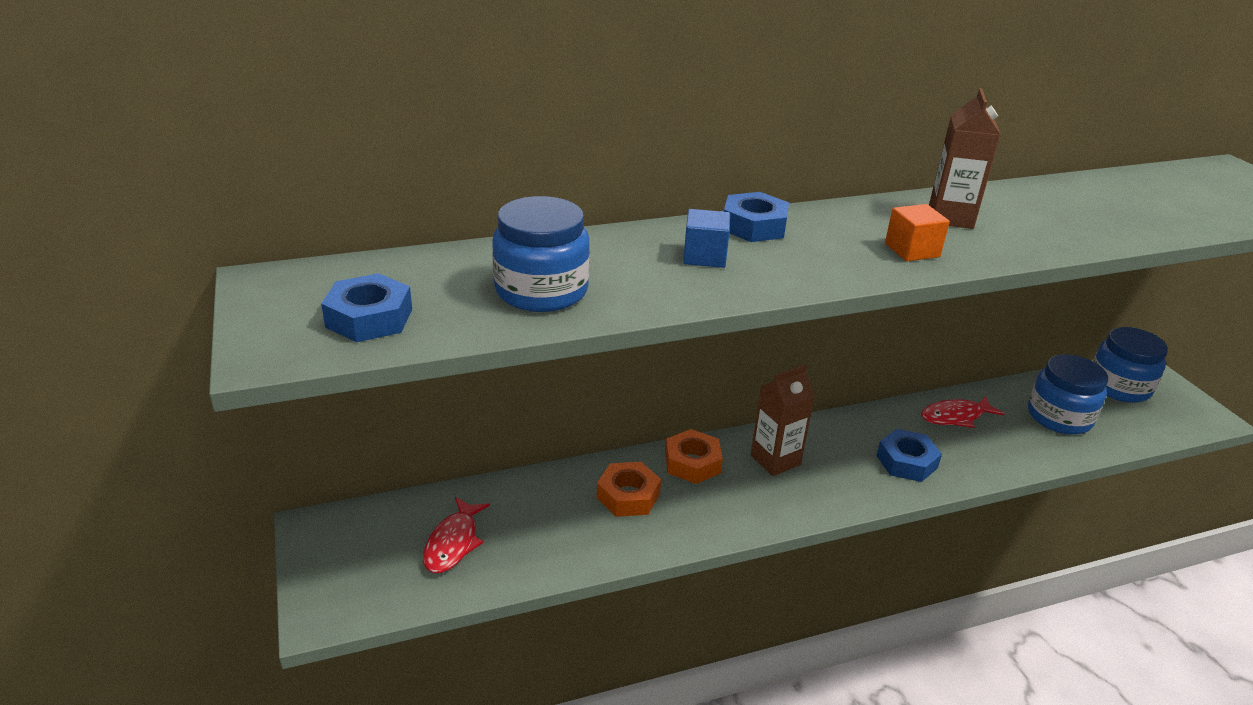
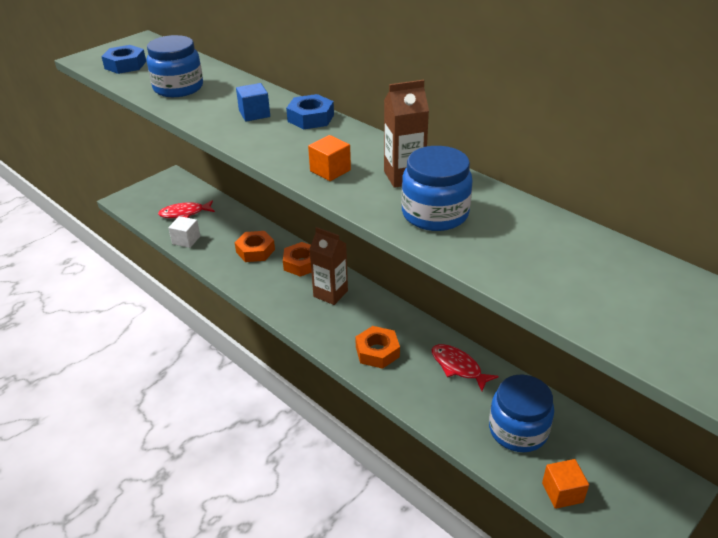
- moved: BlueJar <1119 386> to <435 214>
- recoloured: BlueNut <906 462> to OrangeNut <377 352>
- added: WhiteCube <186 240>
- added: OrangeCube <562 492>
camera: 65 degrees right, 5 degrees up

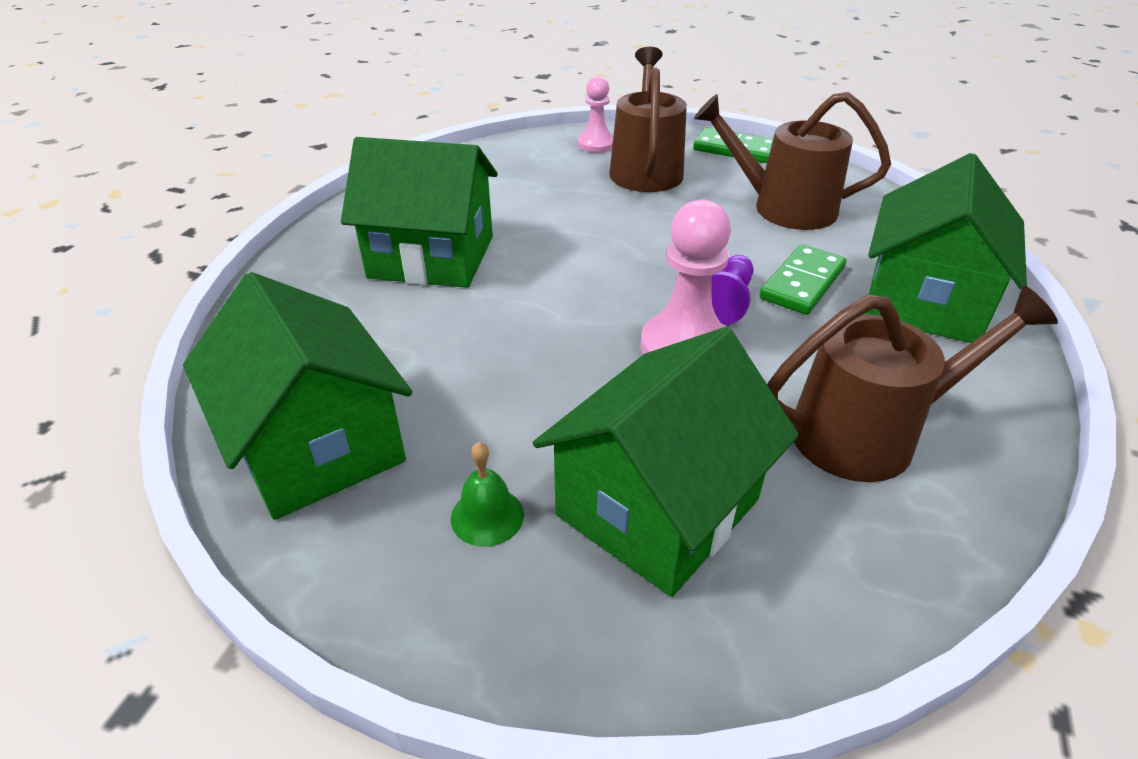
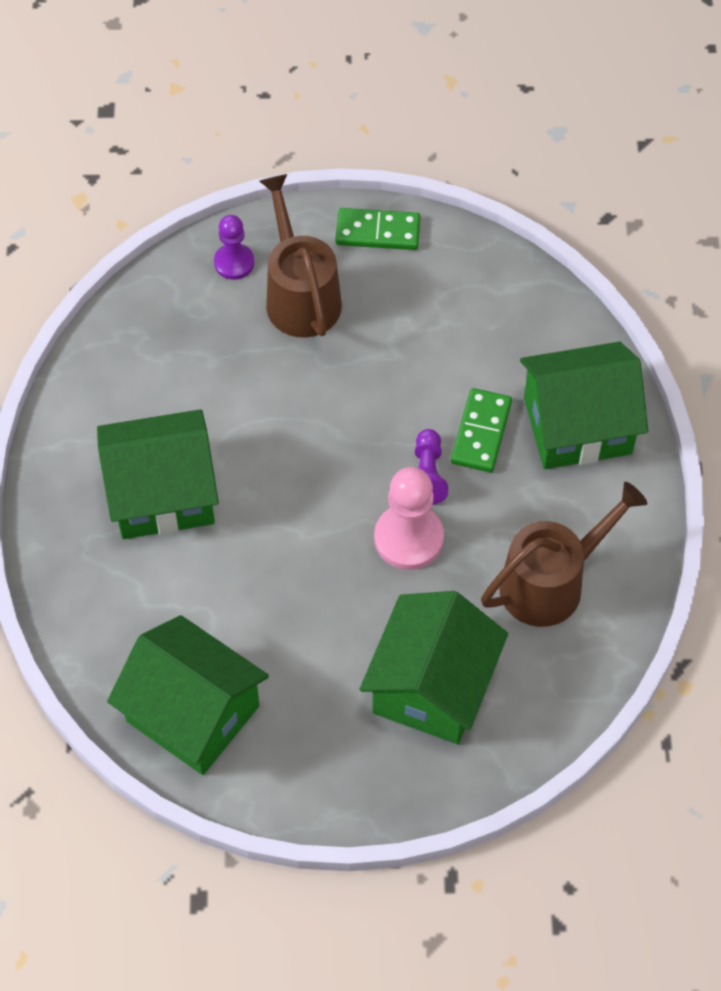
- recoloured: PinkPawn <596 144> to PurplePawn <234 263>
- removed: BrownWateringCan <783 208>
- turned: GreenHouse <924 301> = <577 426> 75 degrees clockwise
- removed: GreenBell <487 516>
camera: 20 degrees left, 20 degrees up

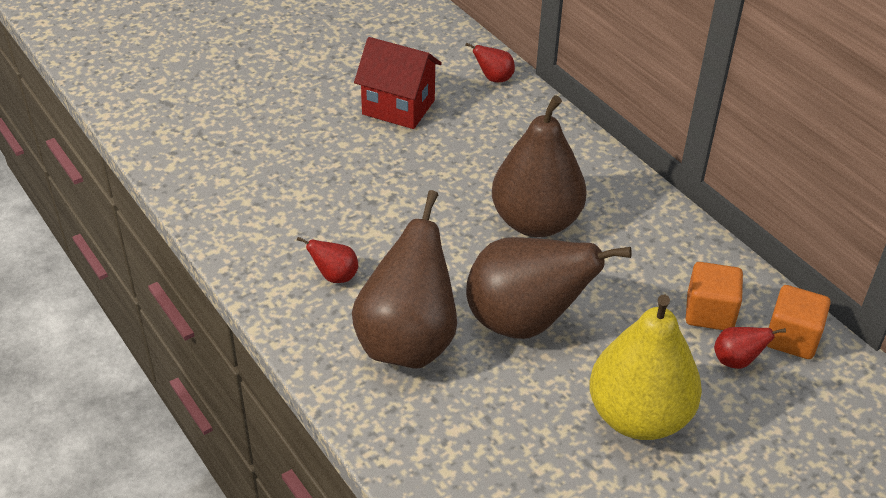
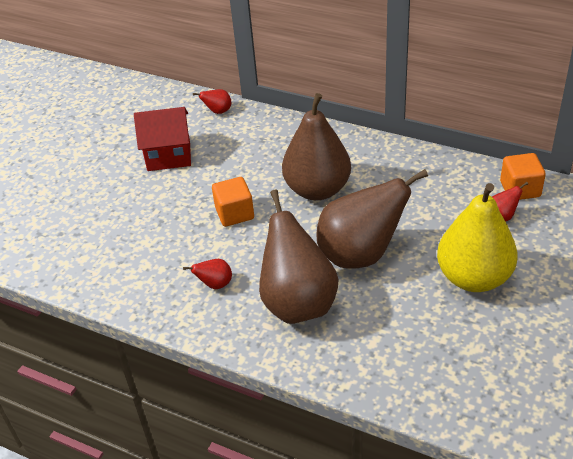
- moved: OrangeCube <709 312> to <234 213>
camera: 25 degrees left, 0 degrees up

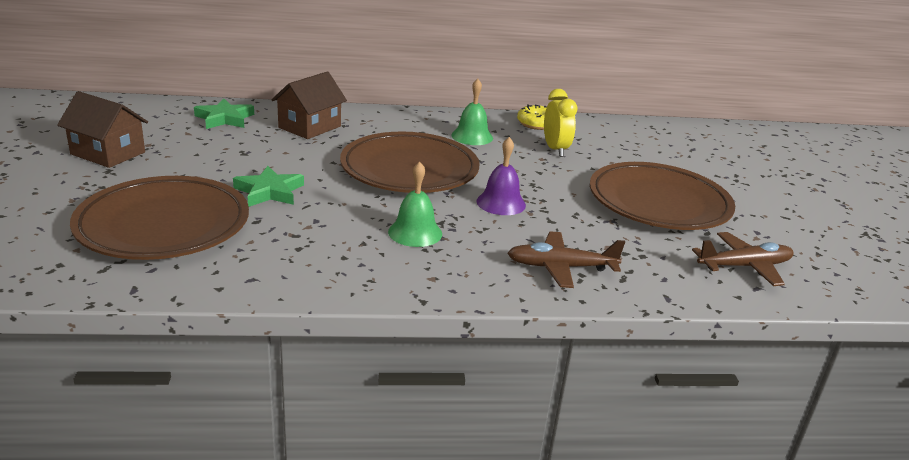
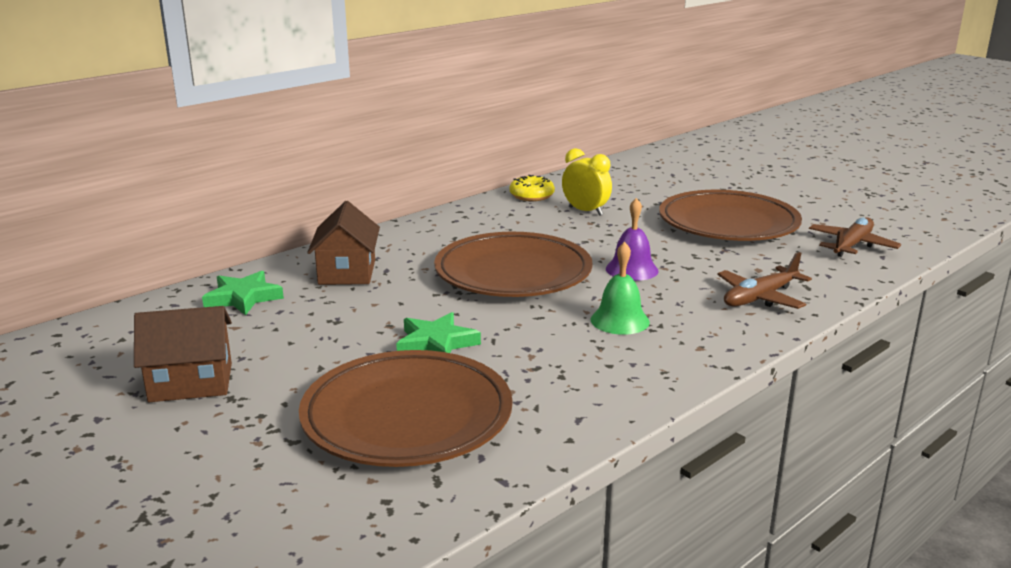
- removed: GreenBell <472 136>
camera: 35 degrees left, 5 degrees down

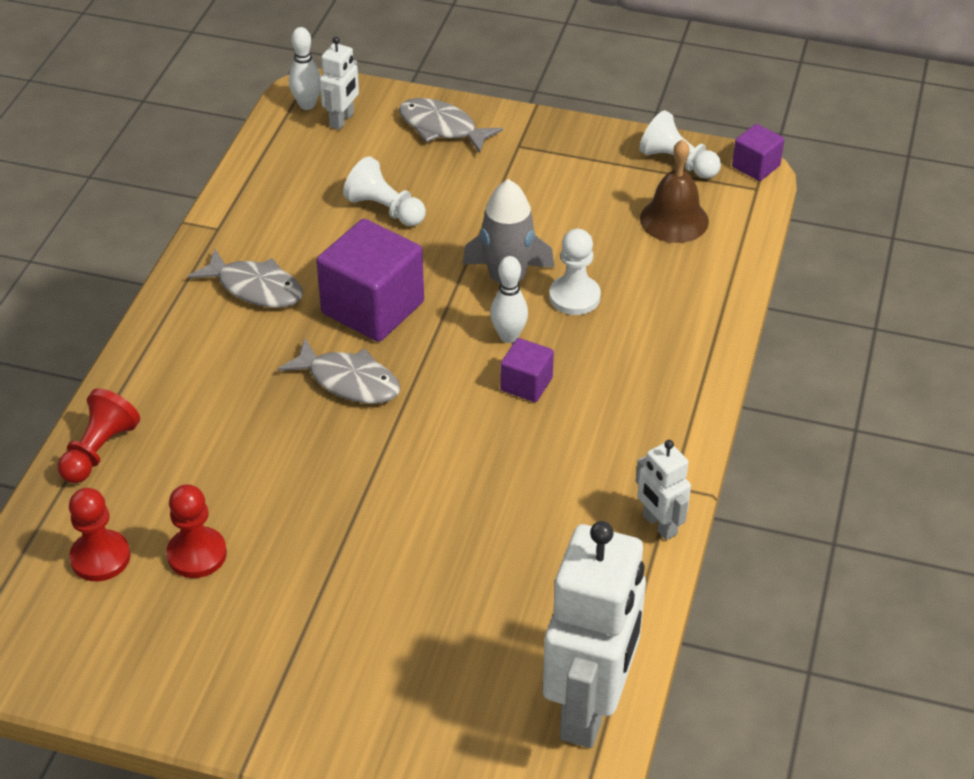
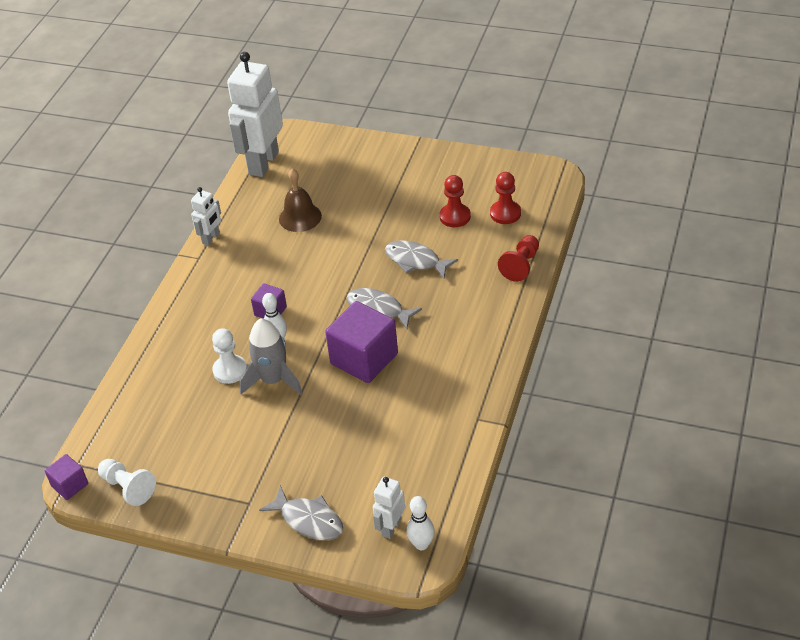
- moved: BrownBell <674 220> to <300 217>
- removed: WhitePawn <385 209>
- moved: GreyFish <255 288> to <415 261>
- turned: WhiteRobot <659 525> = <211 238> 60 degrees clockwise
camera: 175 degrees left, 0 degrees up

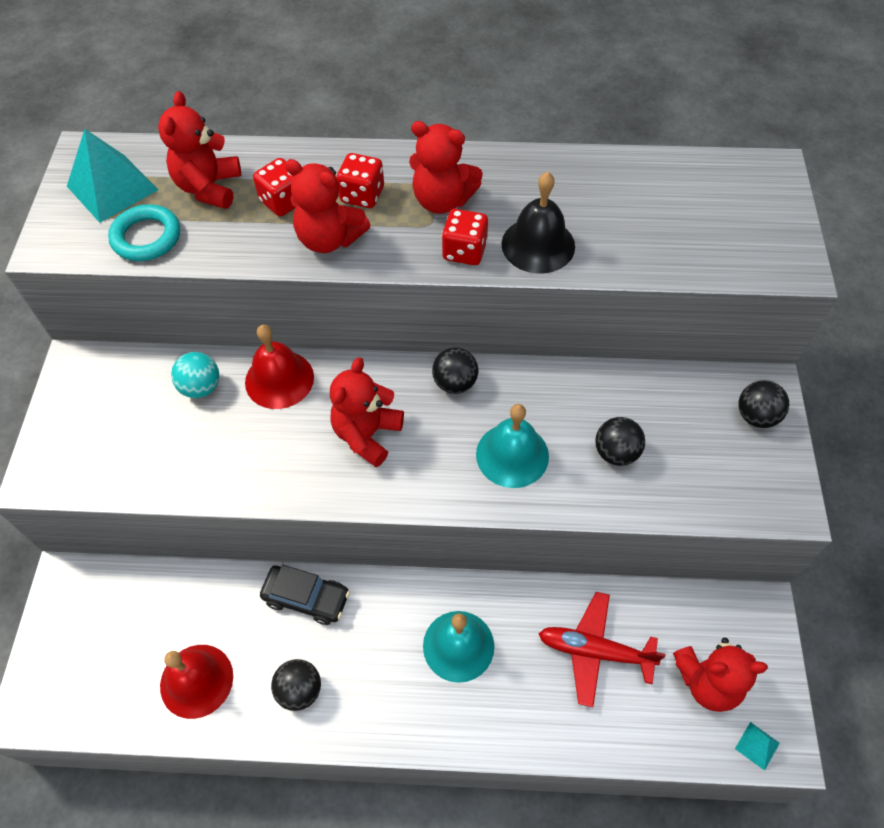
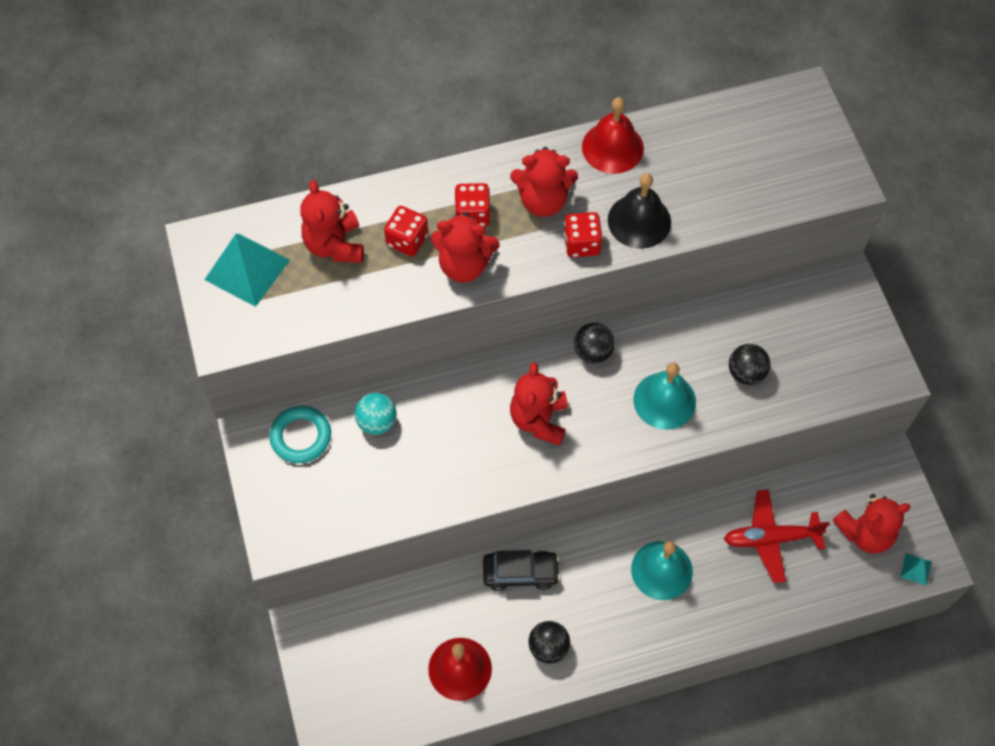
- moved: TurquoiseRing <146 237> to <301 436>
- moved: RedBell <279 379> to <612 147>
- removed: BlackBall <756 416>
camera: 20 degrees left, 5 degrees up

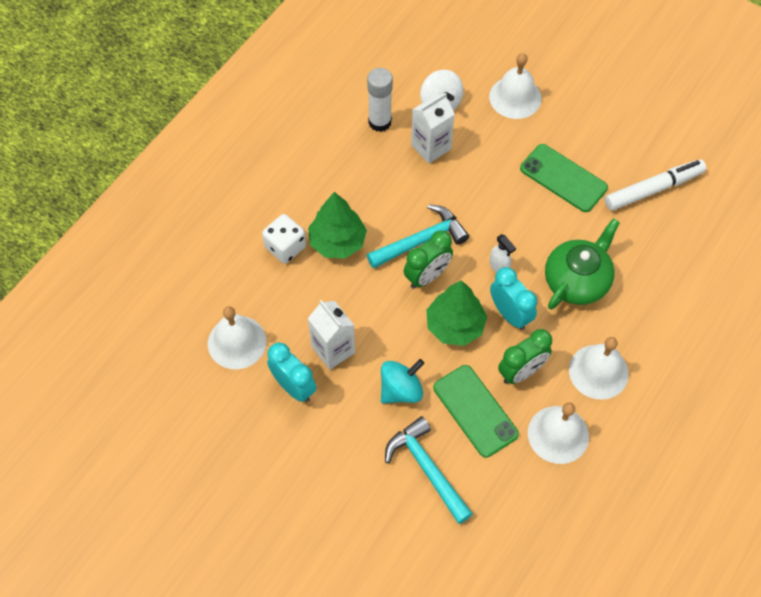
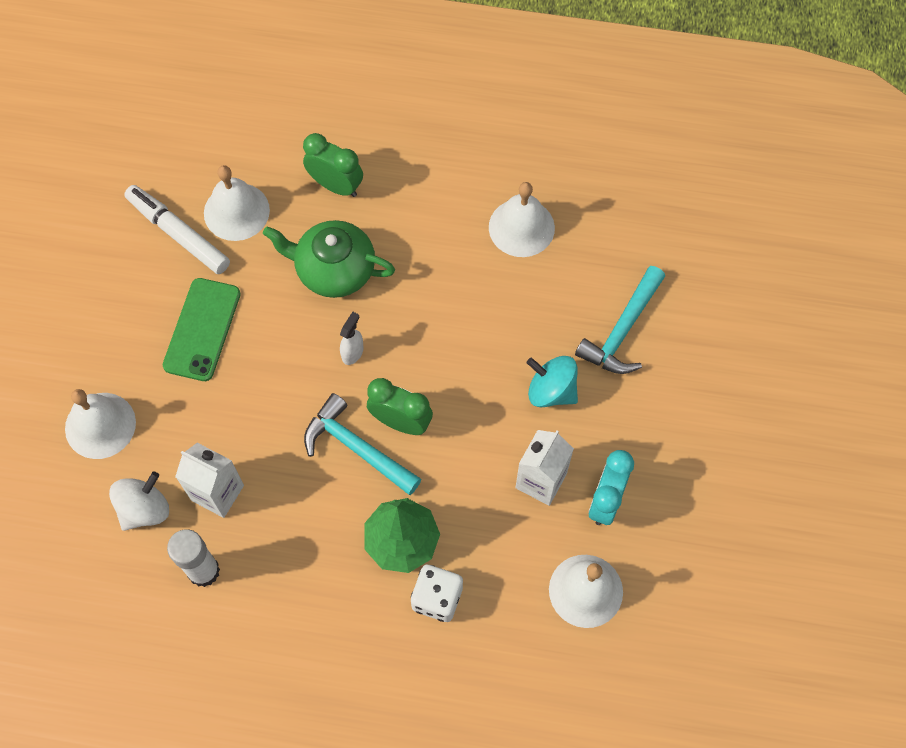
- removed: TurquoiseClock <510 314>
- removed: GreenTree <455 325>
- moved: GreenClock <521 372> to <336 186>
- moved: WhiteBell <598 371> to <236 211>
- removed: GreenPhone <475 411>
camera: 115 degrees left, 5 degrees up

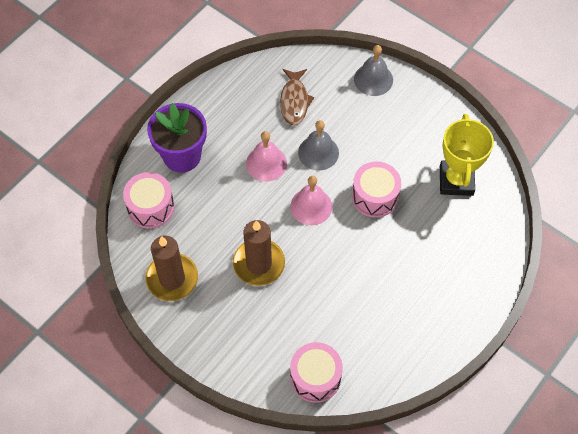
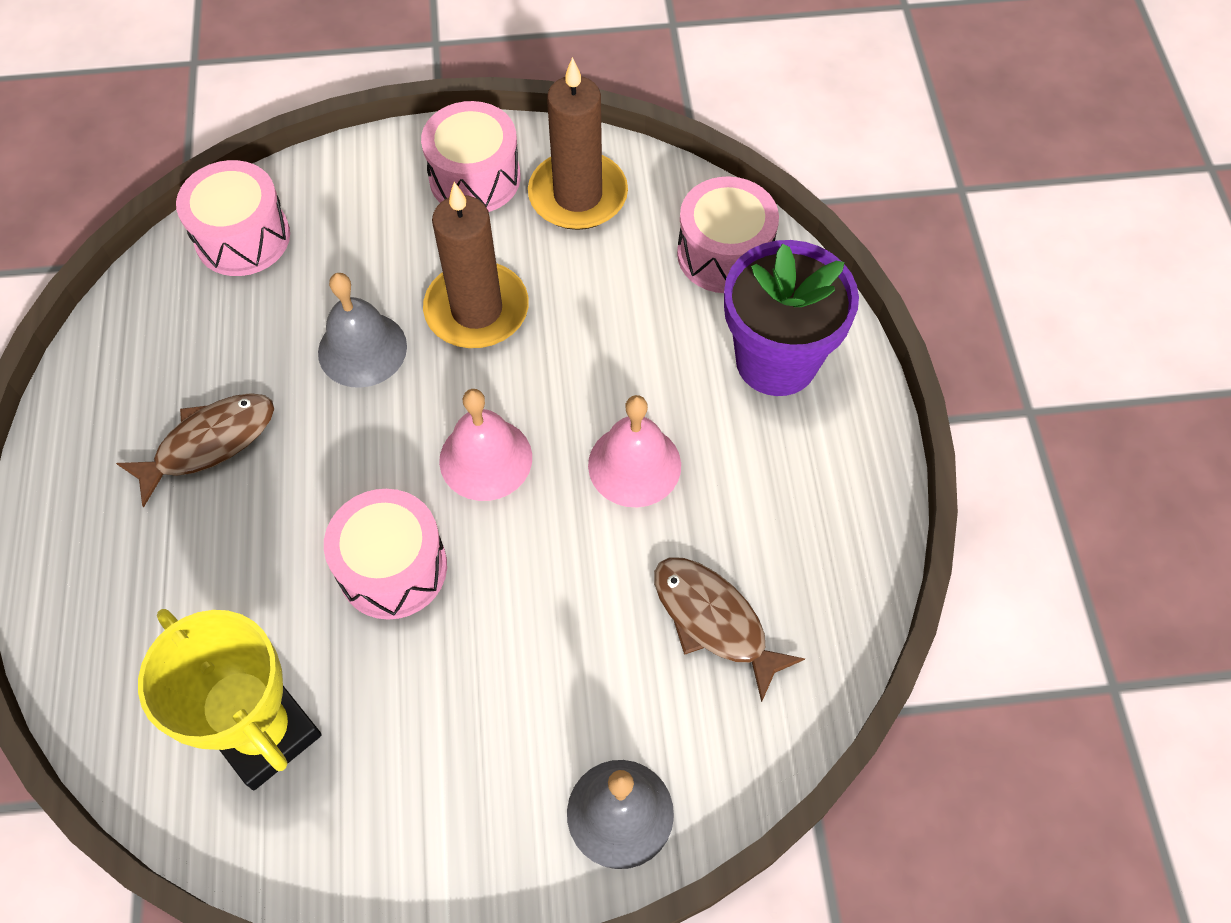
- moved: GreyBell <318 152> to <362 349>
- added: PinkDrum <475 178>
- added: BrownFish <209 443>
camera: 135 degrees right, 0 degrees up

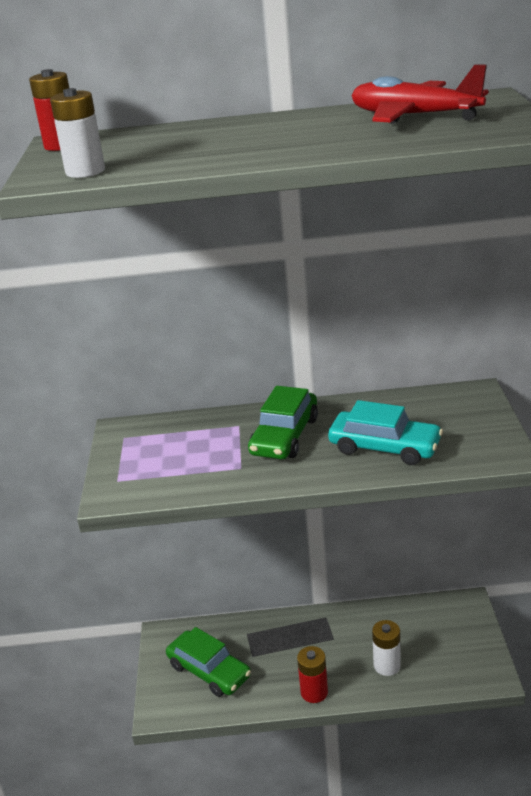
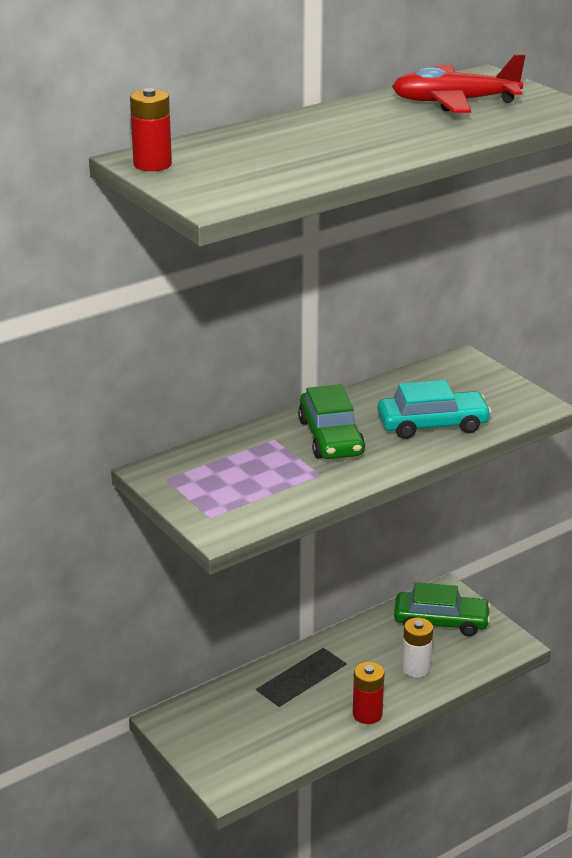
- removed: WhiteBattery <85 171>
- moved: GreenCar <209 671> to <441 621>
camera: 35 degrees left, 0 degrees up

